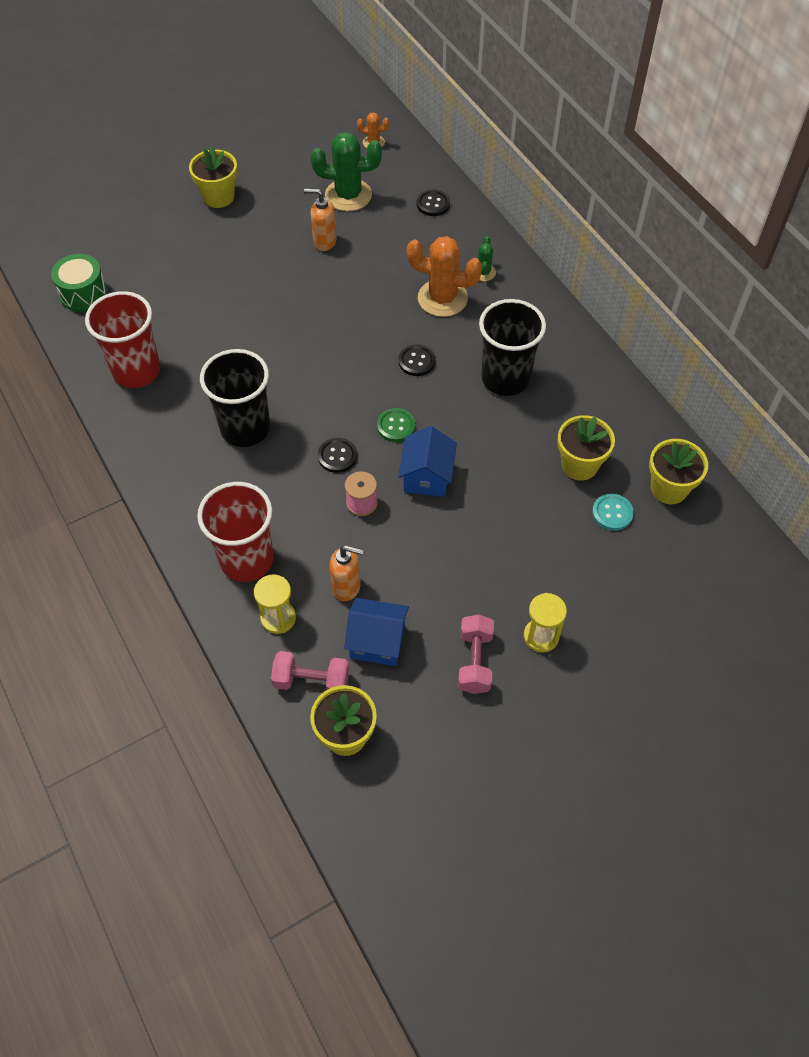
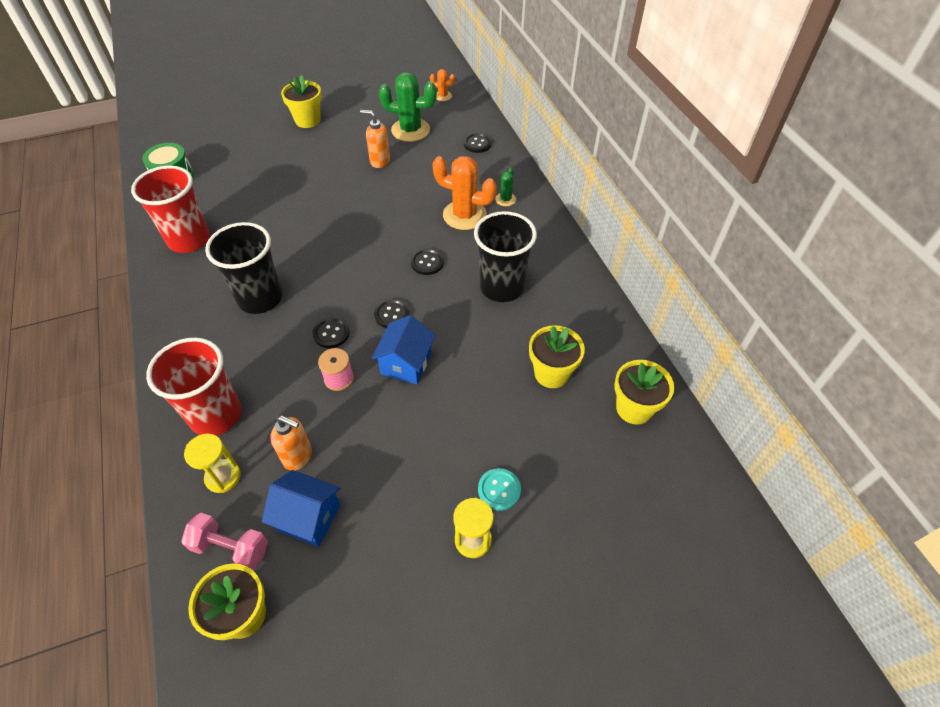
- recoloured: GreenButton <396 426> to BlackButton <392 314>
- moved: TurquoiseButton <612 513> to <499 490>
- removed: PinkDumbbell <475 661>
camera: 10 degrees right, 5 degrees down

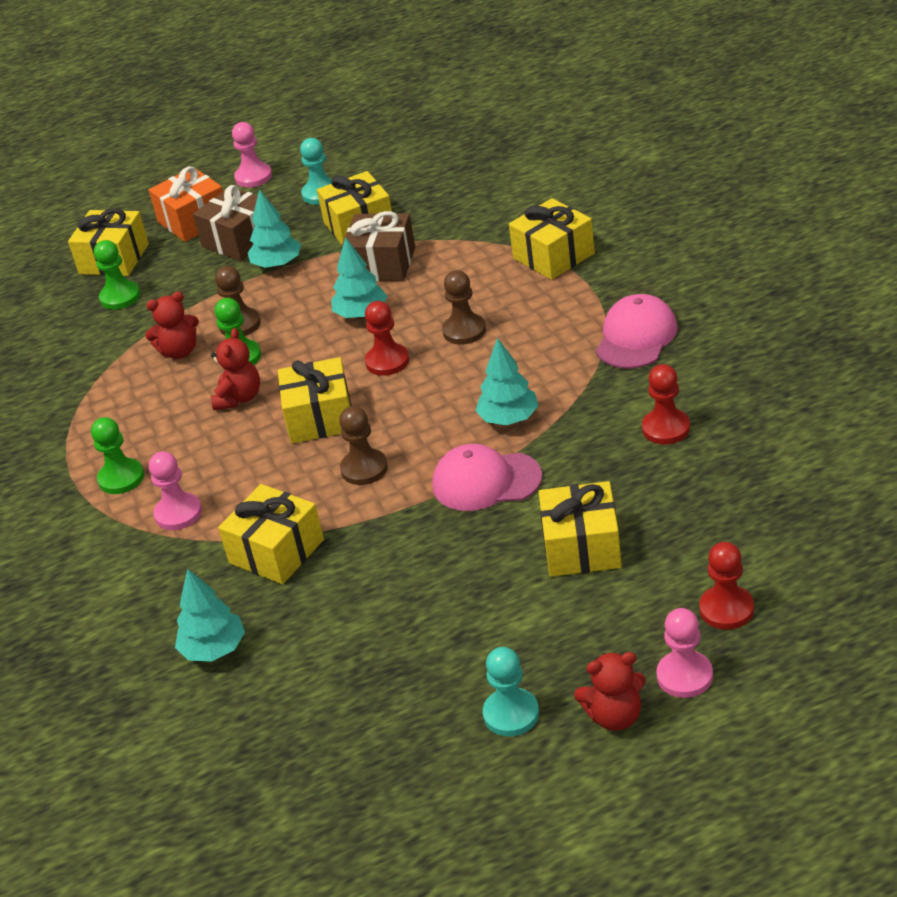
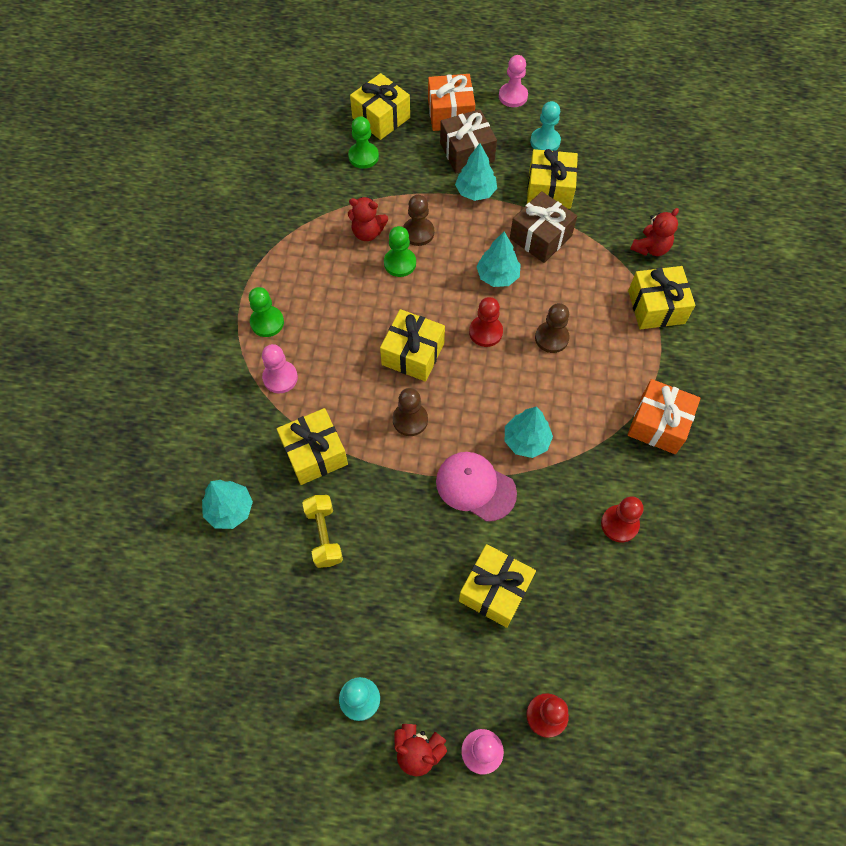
- replaced: PinkCap <636 337> to OrangeGift <658 424>
- moved: RedTeddyBear <239 398> to <650 248>
- added: YellowDumbbell <324 535>
camera: 25 degrees right, 25 degrees up

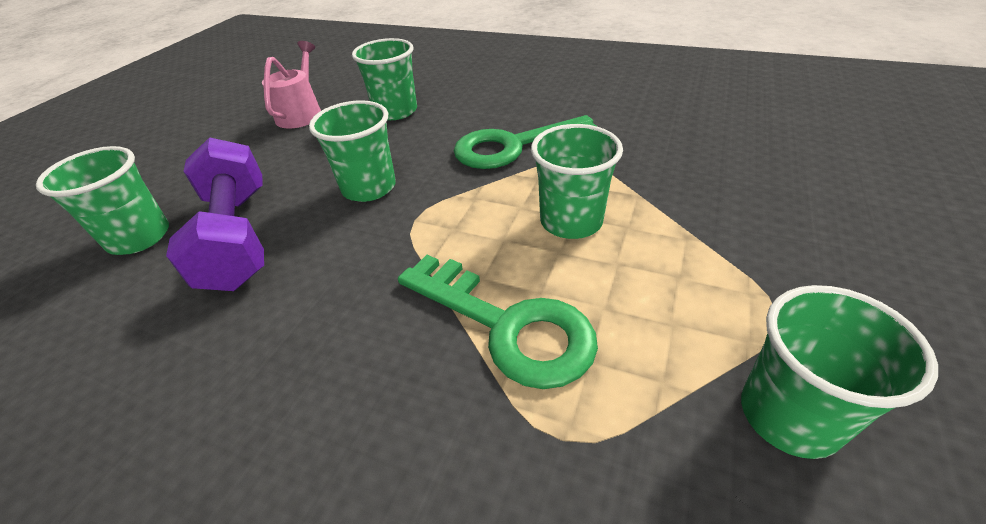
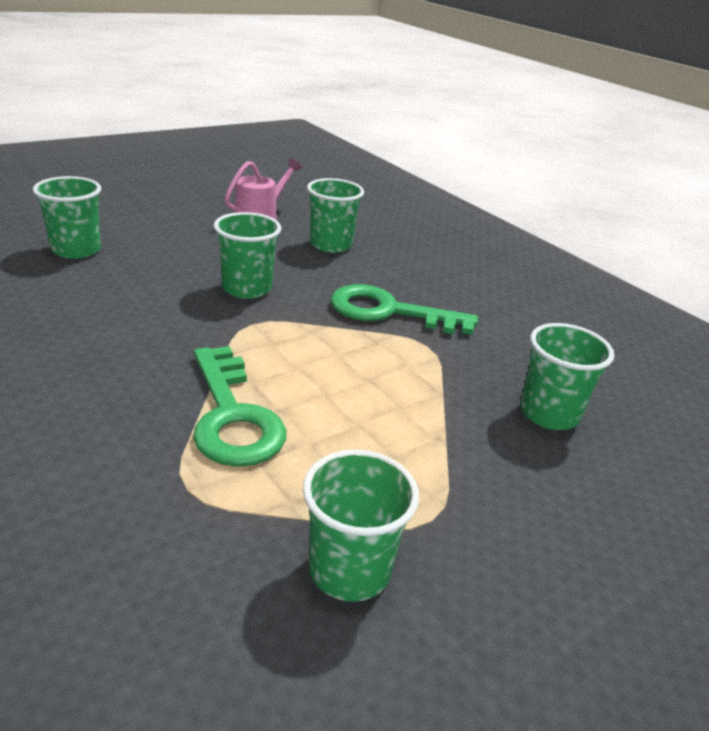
- moved: GreenCup <571 221> to <549 413>
- removed: PurpleDumbbell <238 236>
camera: 25 degrees right, 10 degrees down

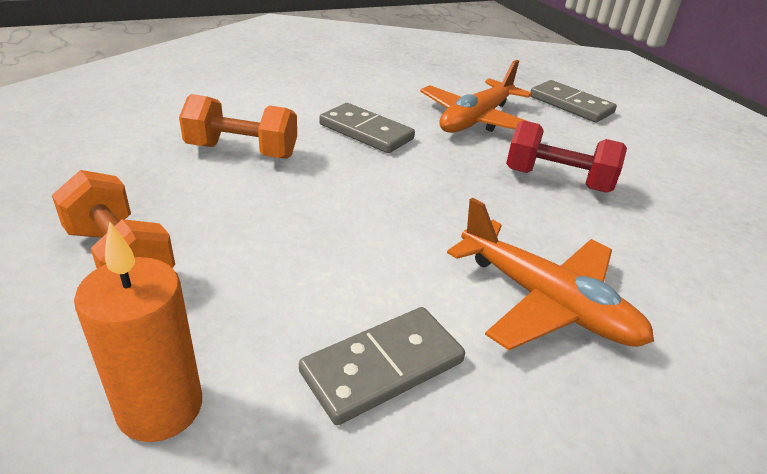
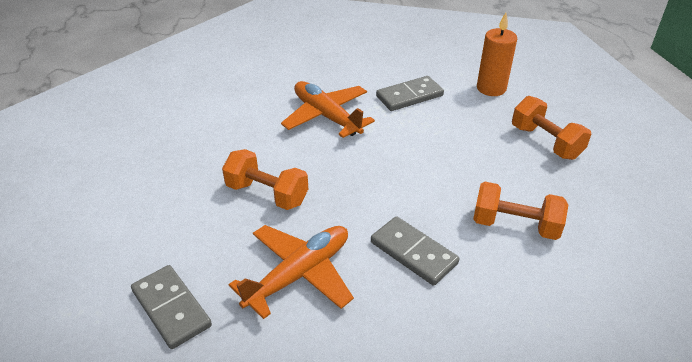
- recoloured: RedDumbbell <557 180> to OrangeDumbbell <267 194>
camera: 170 degrees left, 5 degrees up

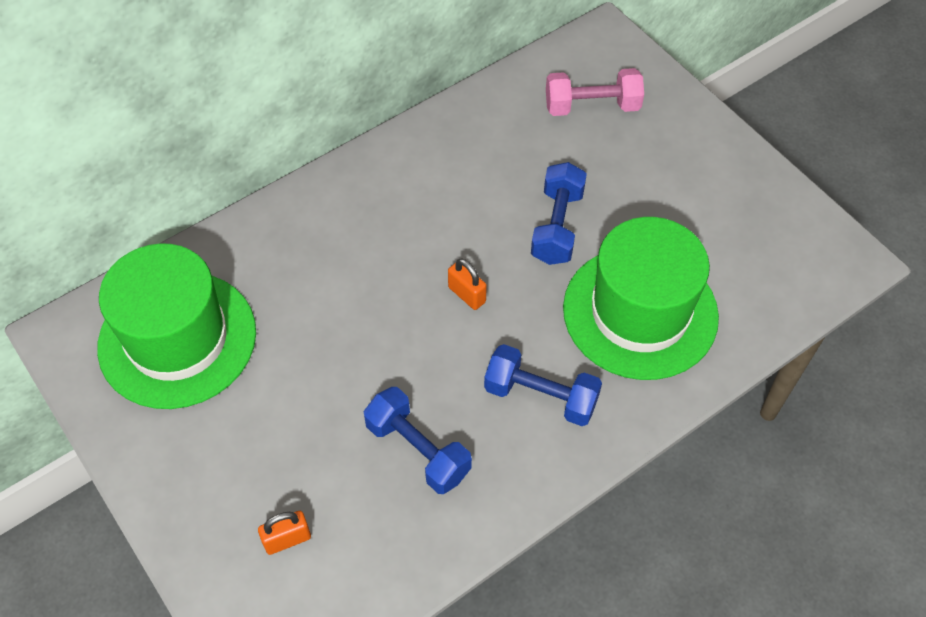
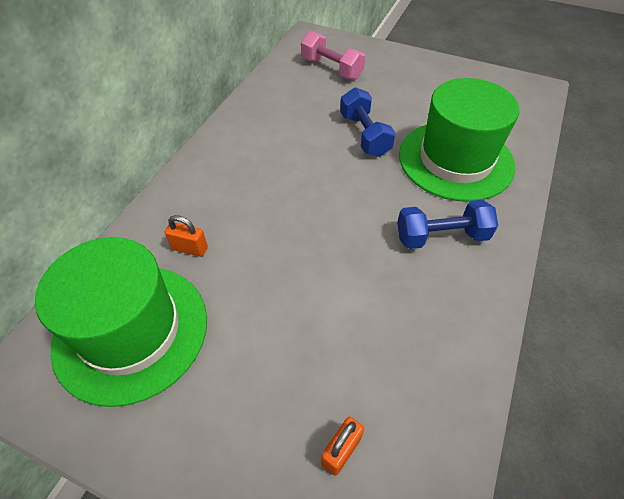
- turned: PinkDumbbell <592 106> = <331 69> 75 degrees clockwise
- moved: OrangePadlock <467 294> to <190 248>
- removed: BlueDumbbell <418 450>
camera: 30 degrees left, 5 degrees down

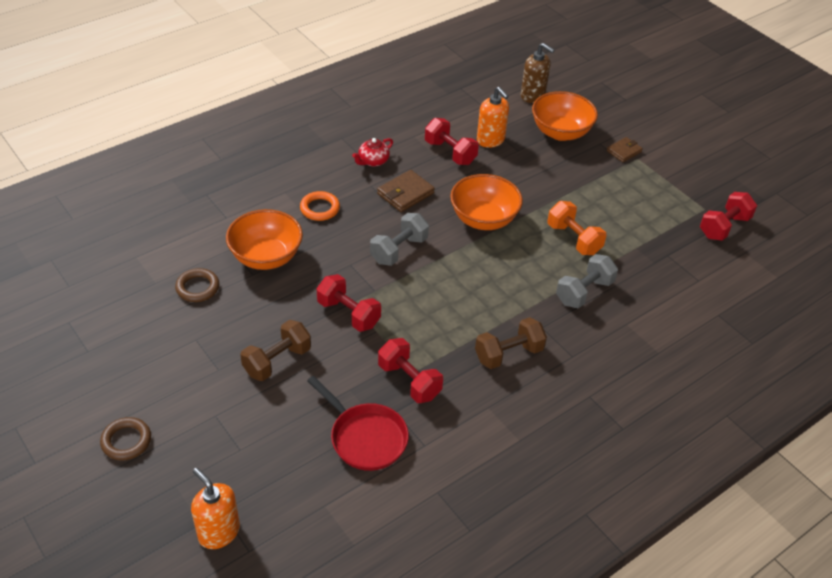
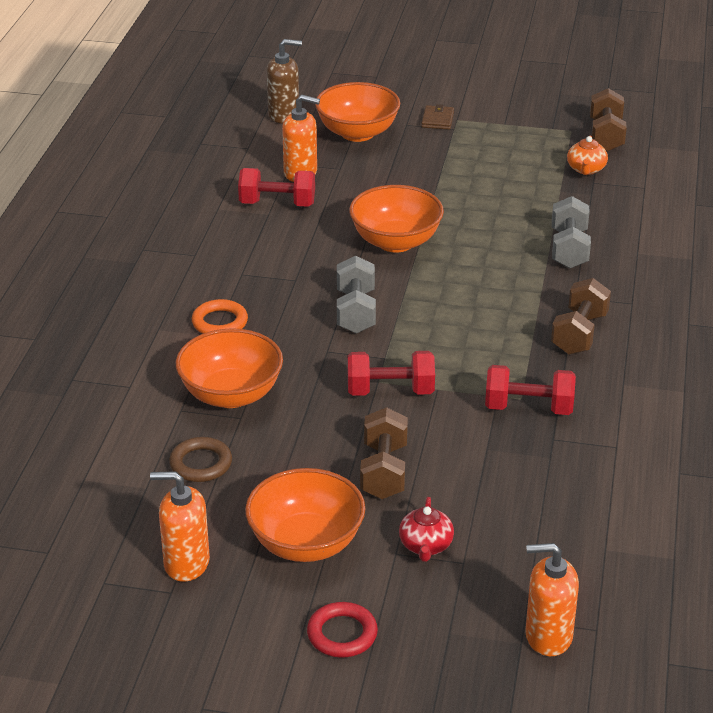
- moved: RedTeapot <373 161> to <426 546>
- removed: BrownWallet <405 193>
- recoloured: RedDumbbell <724 227> to BrownDumbbell <606 136>
- removed: OrangeDumbbell <574 239>
- removed: RedPan <365 438>
- recoloured: BrownRing <126 441> to RedRing <342 634>
- added: OrangeTeapot <586 169>
- added: OrangeBowl <306 543>
- added: OrangeSoapDispenser <186 563>
camera: 40 degrees left, 10 degrees down

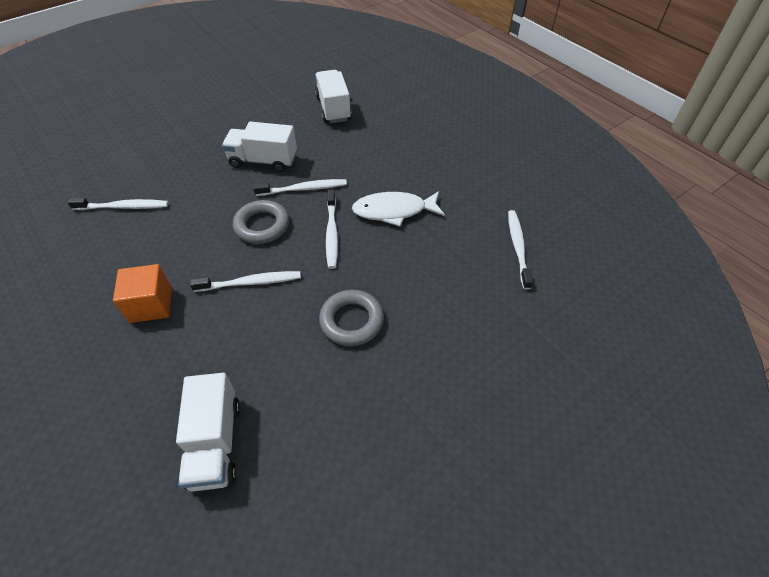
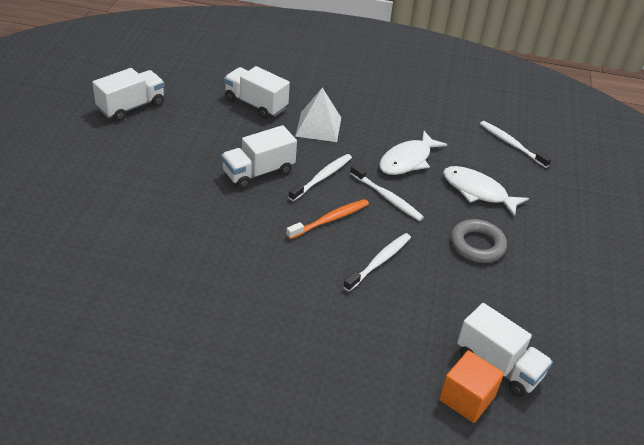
- removed: WhiteToothbrush <123 207>
- replaced: GreyRing <262 226> to OrangeToothbrush <329 220>
- moved: OrangeCube <151 305> to <466 398>
- added: WhiteTruck <131 107>
- added: WhitePyramid <318 126>
- added: WhiteFish <478 191>
camera: 45 degrees left, 10 degrees down

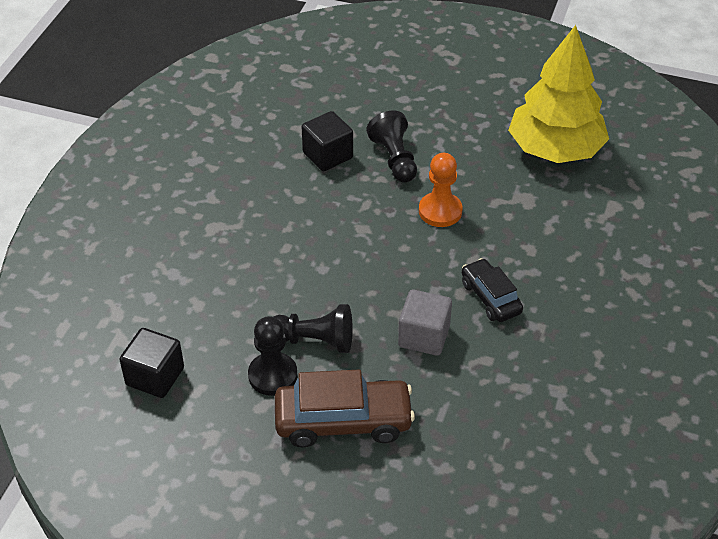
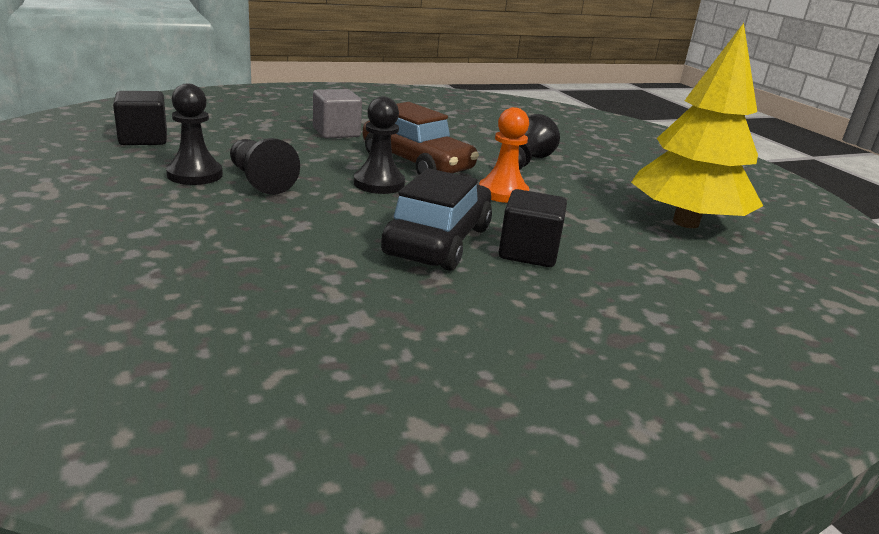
- moved: BlackCube <327 155> to <528 252>
- resized: BlackCar <490 297> = <438 241> x1.64
- moved: GreyCube <424 336> to <336 132>
- moved: BrownCar <343 421> to <416 163>
- added: BlackPawn <379 184>
camera: 45 degrees right, 20 degrees down

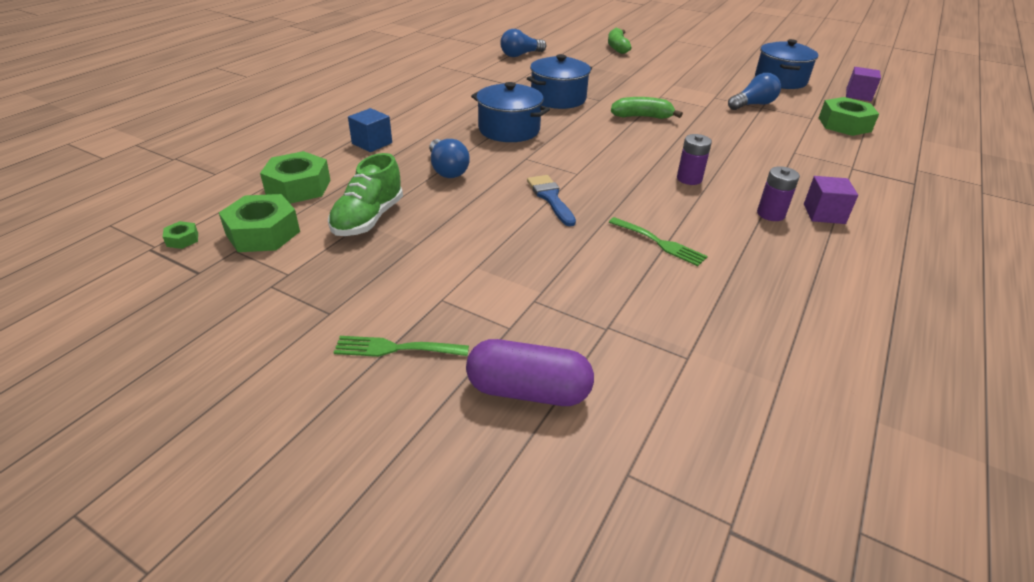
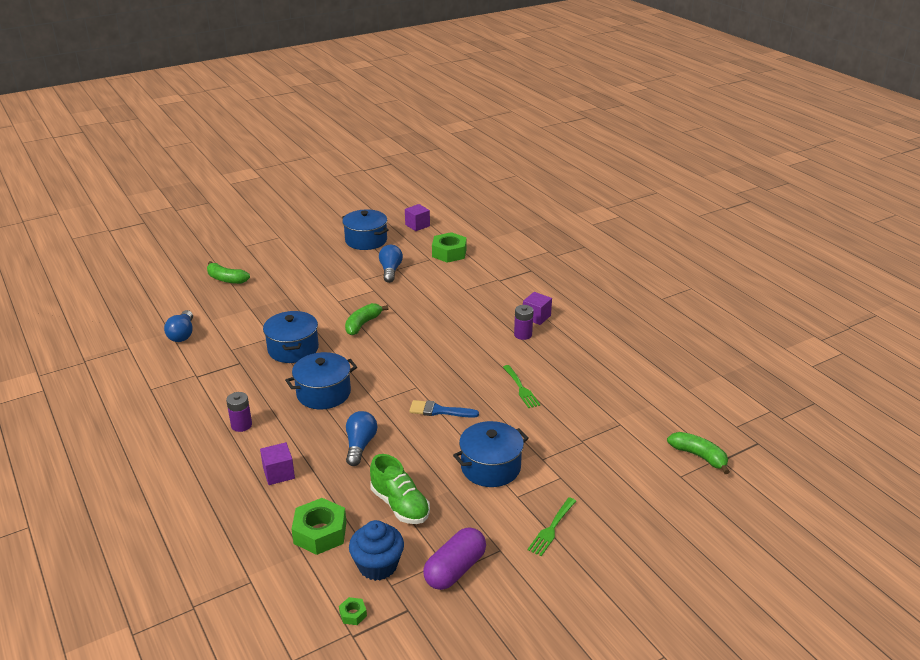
- recoloured: BlueCube <372 143> to PurpleCube <279 473>
- moved: PurpleBattery <689 179> to <241 425>
- turned: BlueLightBulb <447 170> = <360 445> 90 degrees counterclockwise
- replaced: GreenNut <263 233> to BlueCupcake <378 565>
- turned: GreenFork <660 243> = <521 388> 90 degrees clockwise
- moved: PurpleCapsule <528 391> to <455 569>
- added: BluePot <490 467>
- added: GreenBanana <699 456>
camera: 60 degrees left, 5 degrees down

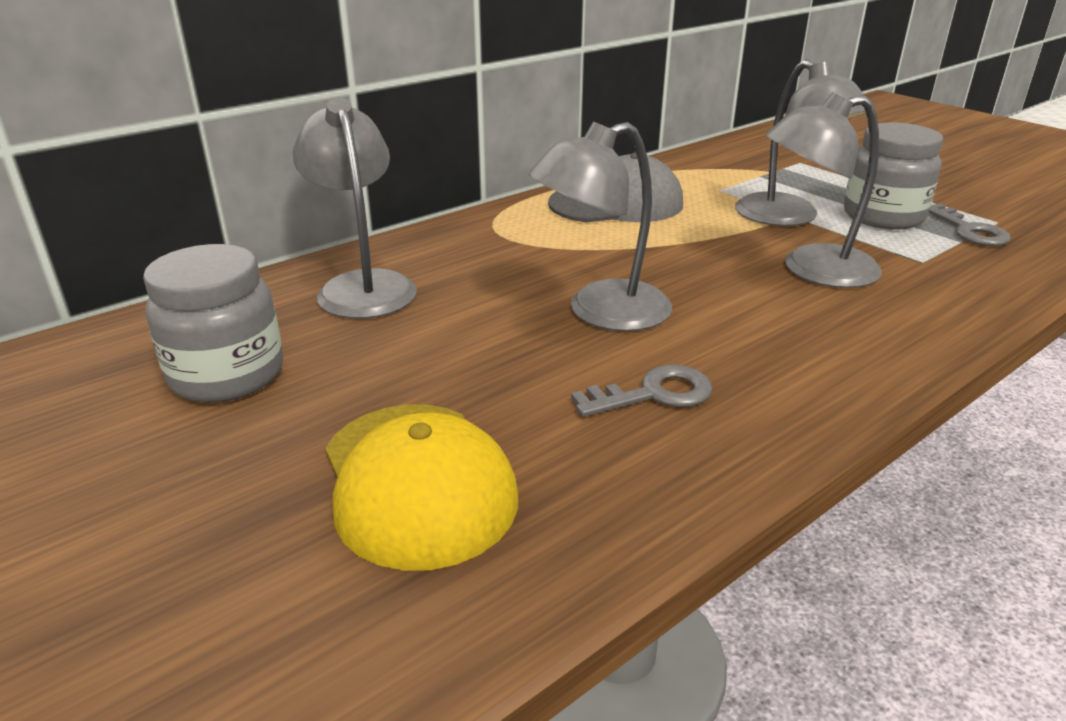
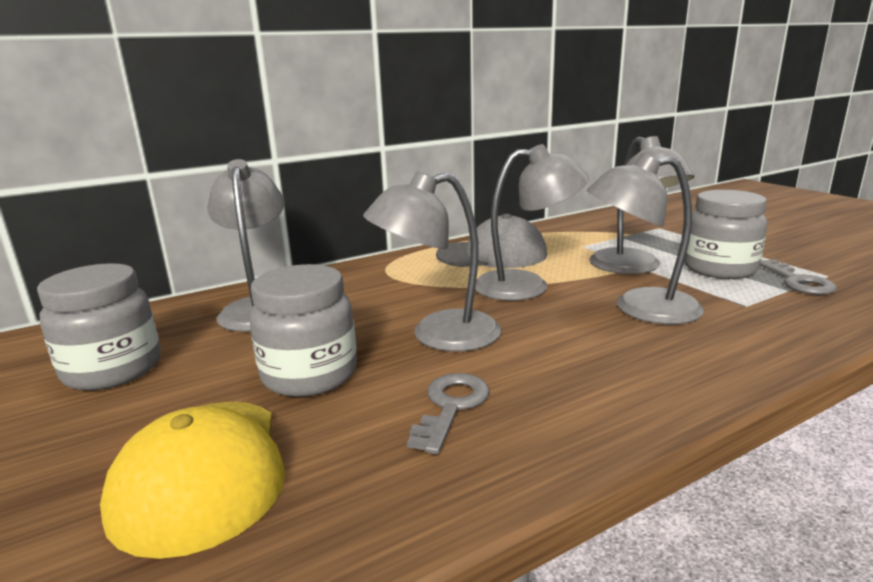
- turned: GreyKey <654 394> = <451 406> 60 degrees counterclockwise
- added: GreyLamp <526 285>
- added: GreyJar <309 375>
camera: 10 degrees right, 10 degrees down

